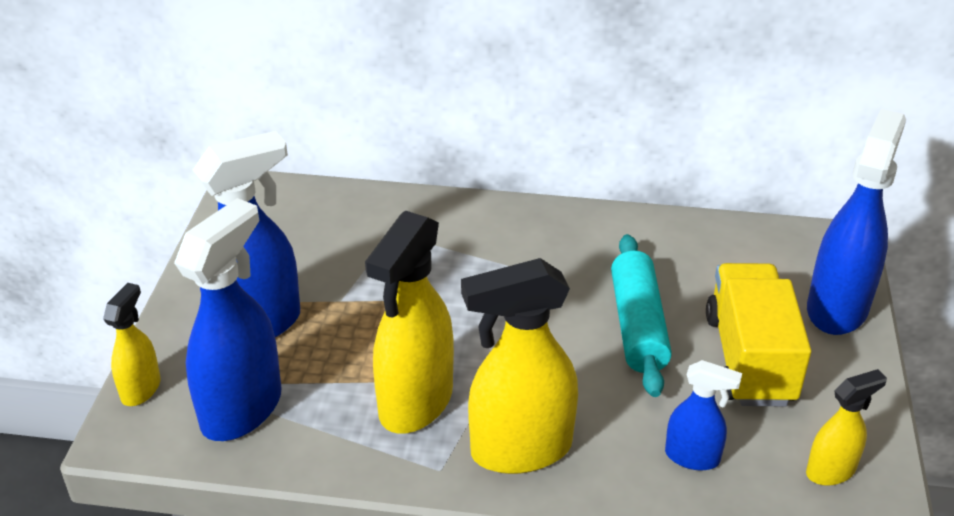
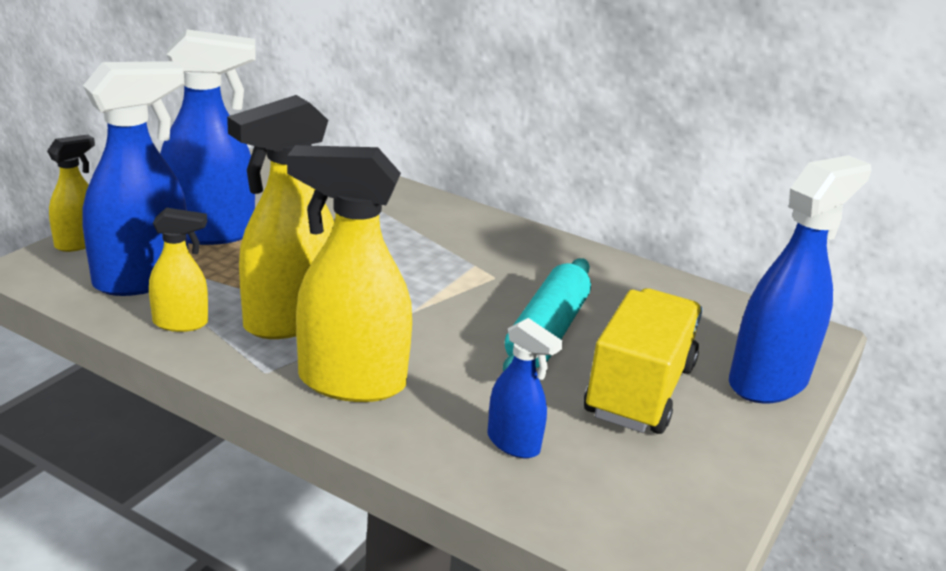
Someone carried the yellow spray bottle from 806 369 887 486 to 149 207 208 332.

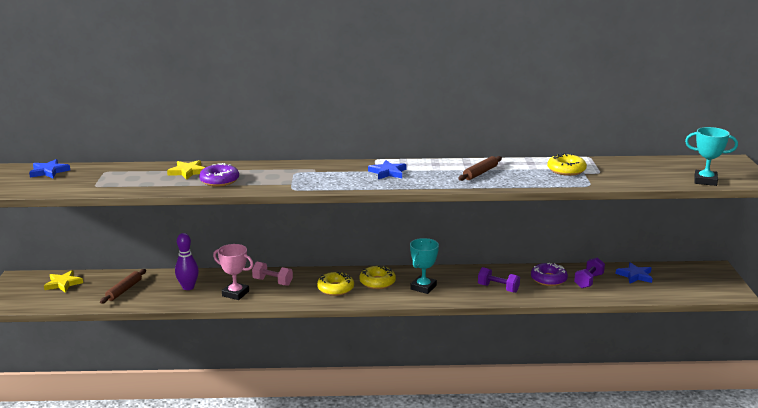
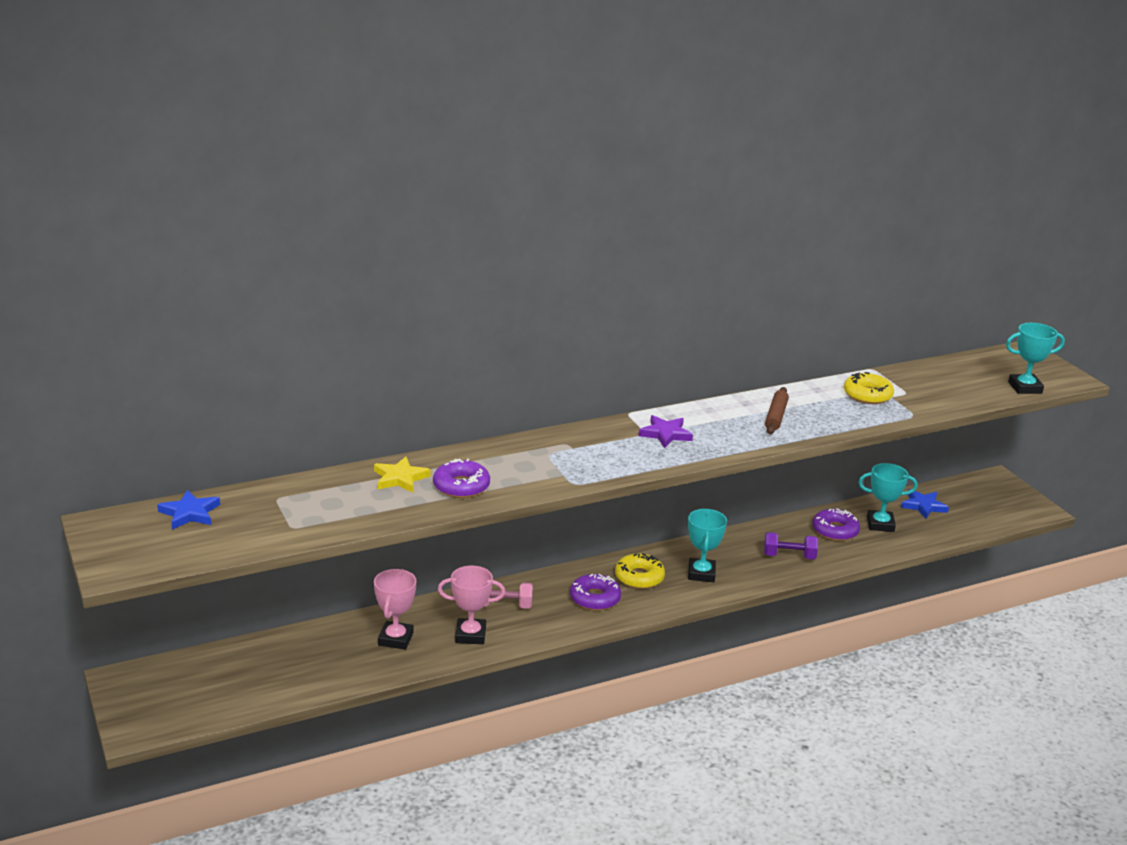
Someone repainted the blue star at 368 160 407 179, which became the purple star at 639 415 693 448. Someone swapped the purple bowling pin at 175 233 199 290 for the pink trophy at 374 569 416 650. Someone swapped the purple dumbbell at 574 257 605 288 for the turquoise trophy at 858 463 917 532. Someone took away the brown rolling pin at 100 269 146 304. Someone took away the yellow star at 44 270 83 293. Someone repainted the yellow donut at 317 272 354 296, which became the purple donut at 570 574 621 611.

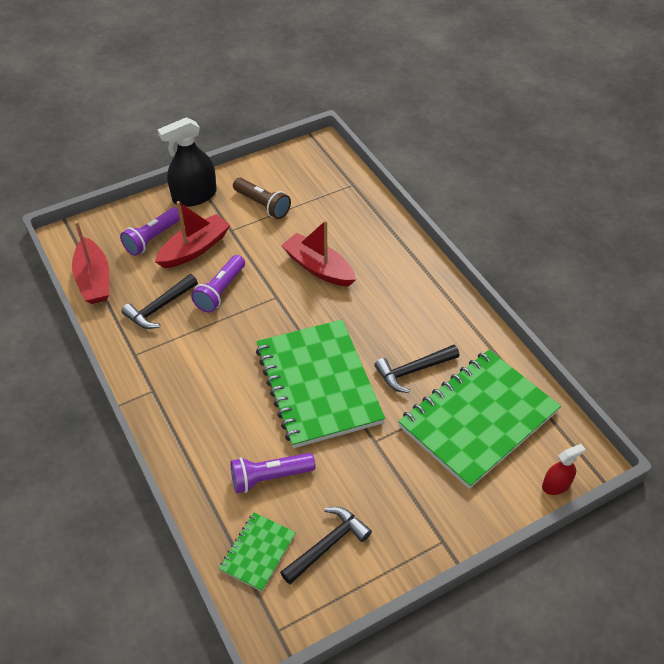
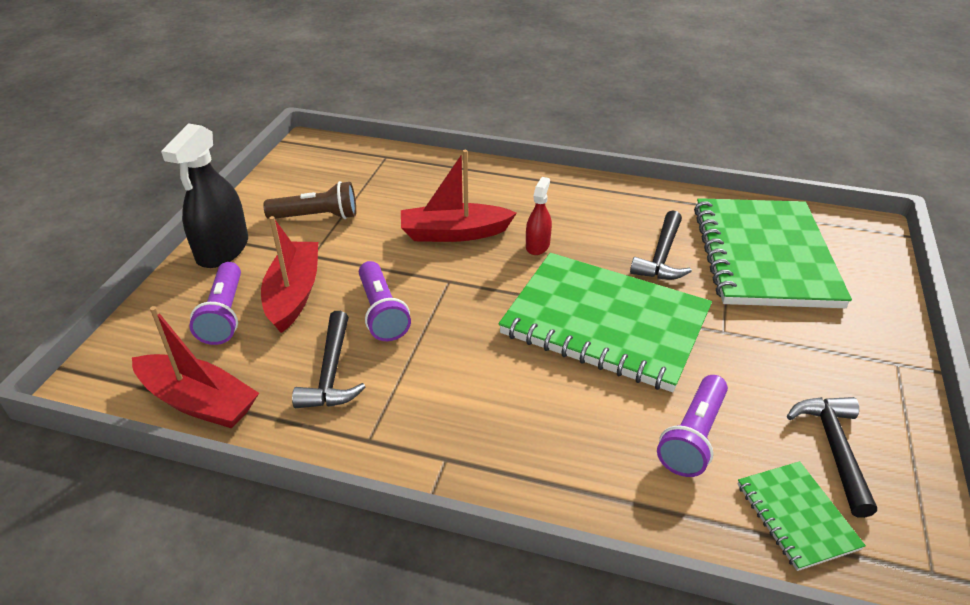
Someone carried the red spray bottle from 542 444 585 495 to 526 177 552 255.

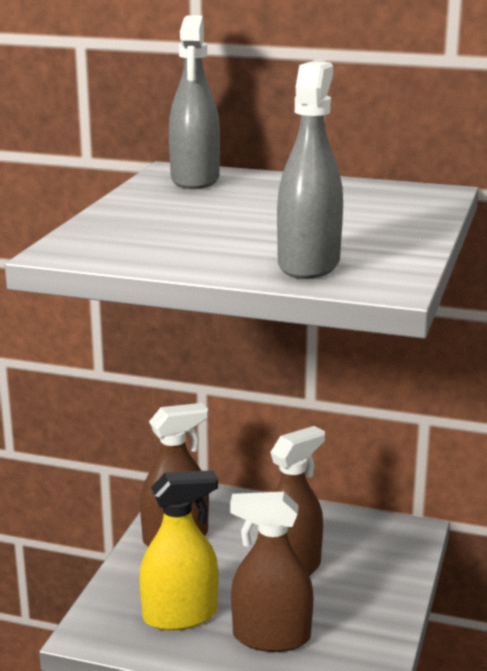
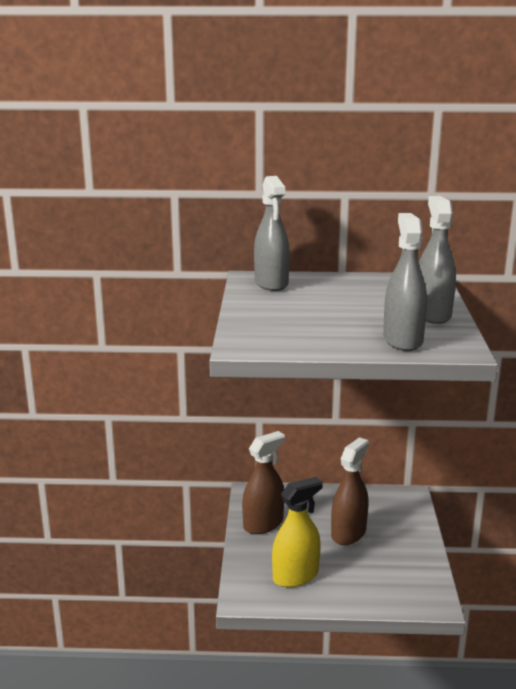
Someone took away the brown spray bottle at 230 492 314 652. Someone put down the grey spray bottle at 419 196 456 324.

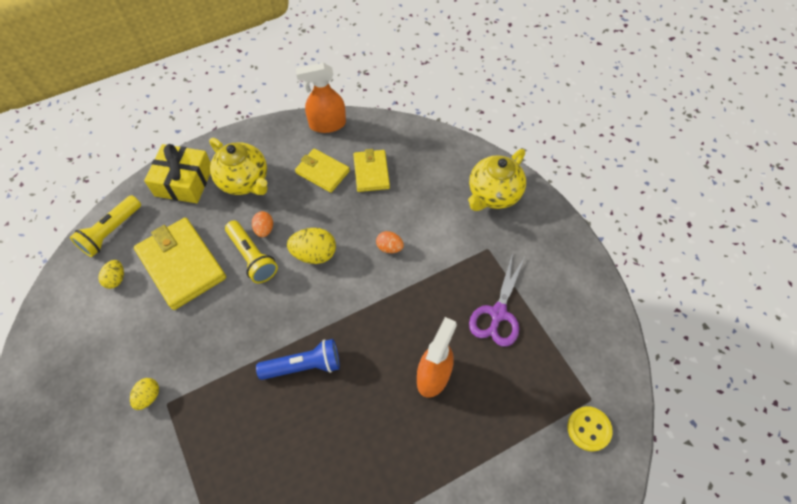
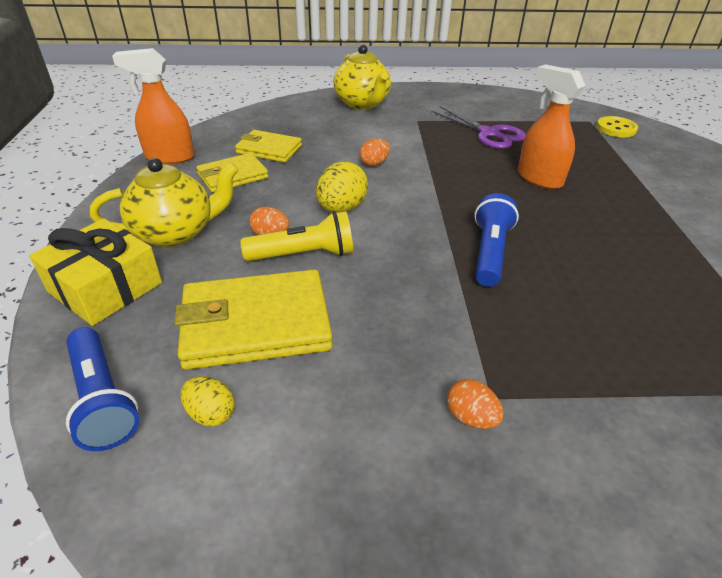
Someone rotated the orange spray bottle at 296 63 346 133 by 75 degrees clockwise. Someone repainted the yellow flashlight at 70 195 141 257, which became the blue flashlight at 66 327 139 451. Someone repainted the yellow egg at 130 378 159 410, which became the orange egg at 447 379 503 429.

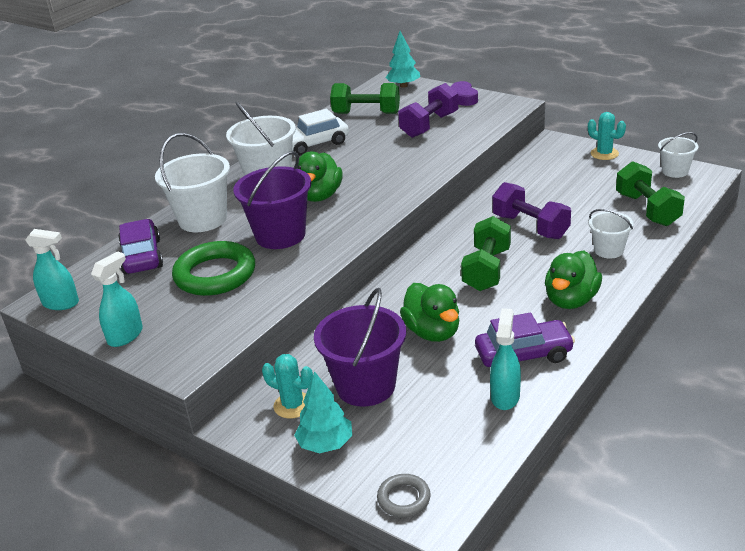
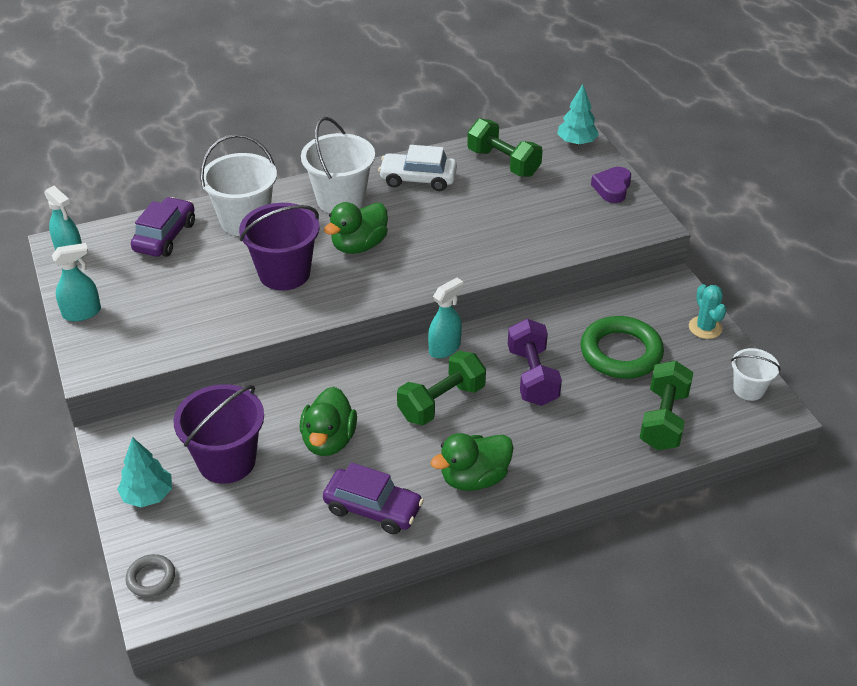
Someone took away the purple dumbbell at 398 83 458 138. Someone took away the white bucket at 589 209 634 259. Someone carried the green ring from 172 241 255 296 to 581 316 664 379. Someone carried the turquoise spray bottle from 490 308 521 410 to 428 278 463 358. Someone took away the turquoise cactus at 262 354 313 419.

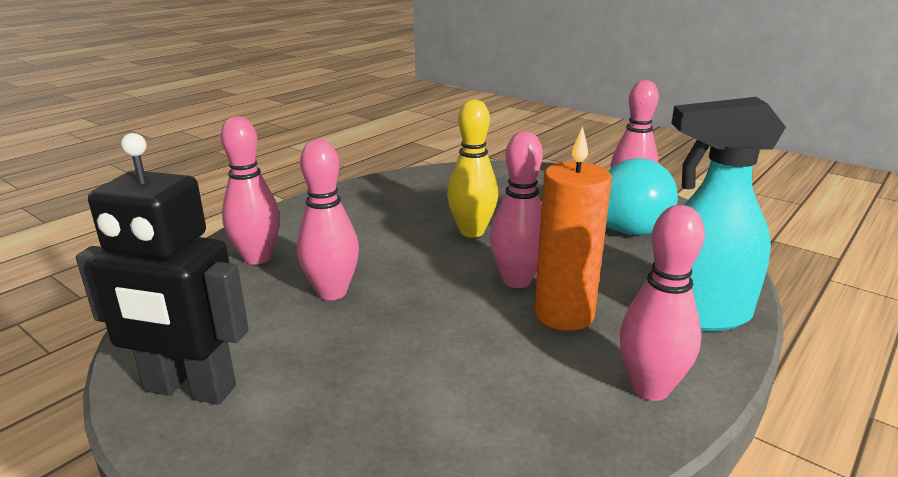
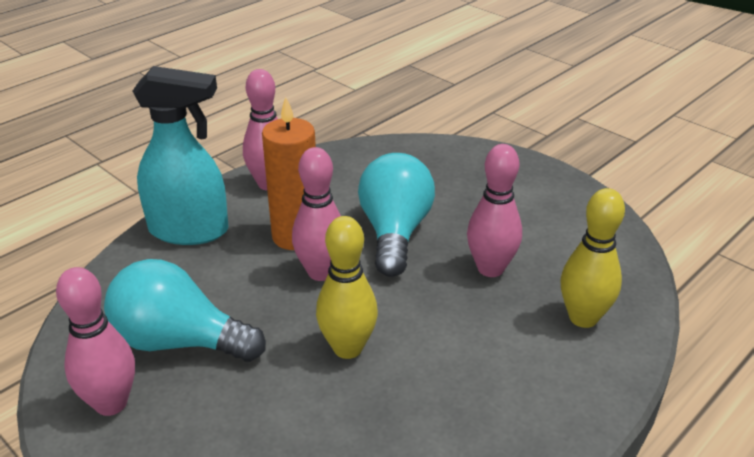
Someone repainted the pink bowling pin at 221 116 280 265, which became the yellow bowling pin at 561 188 625 328. Someone took away the black robot at 76 133 249 405. Someone put down the turquoise light bulb at 358 153 435 277.

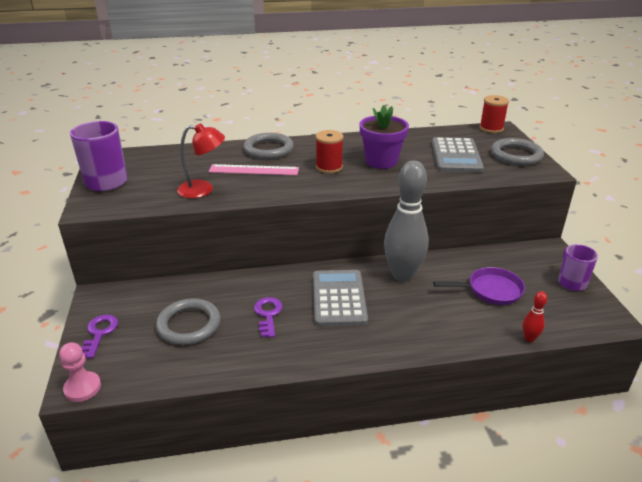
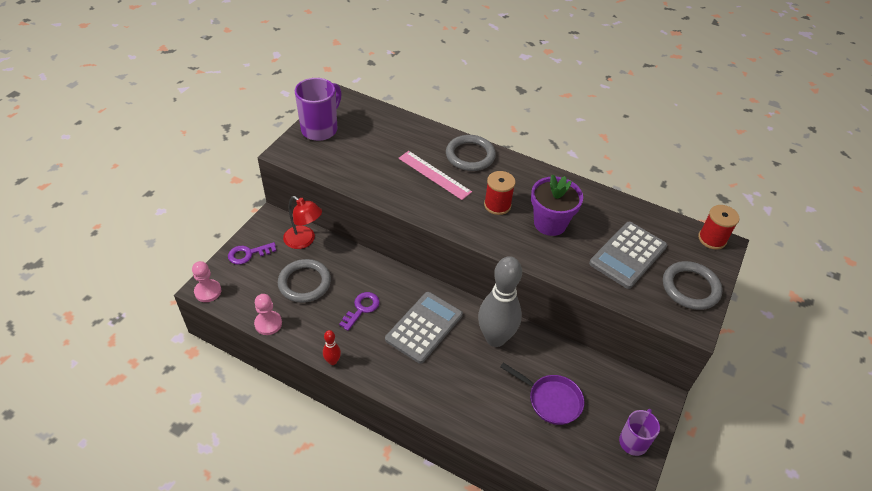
Someone carried the red lamp from 177 123 225 198 to 283 196 322 249. Someone carried the red bowling pin from 522 291 547 342 to 323 330 341 365. Someone rotated the purple key at 81 314 118 358 by 150 degrees counterclockwise. Someone put down the pink pawn at 254 294 282 335.

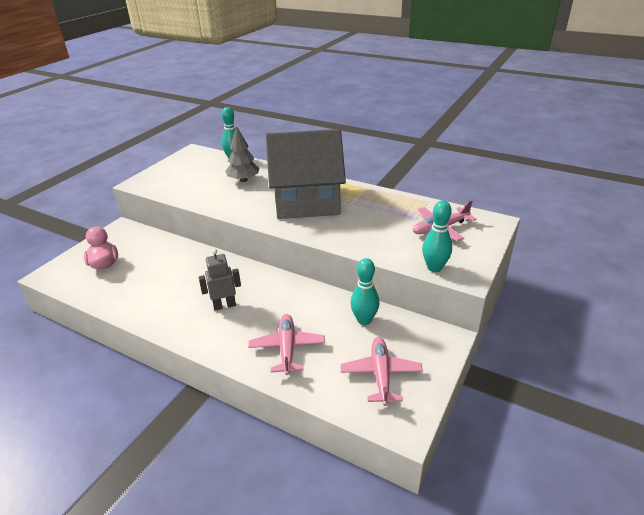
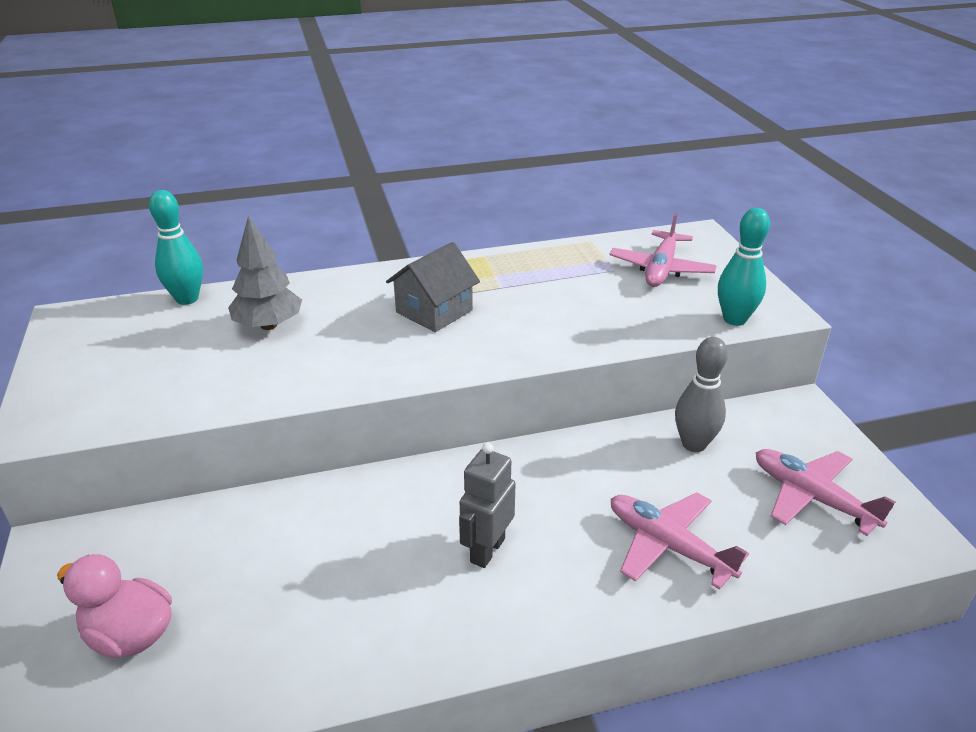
Someone scaled the grey house at 266 129 346 219 by 0.47. Someone repainted the turquoise bowling pin at 350 258 379 325, which became the grey bowling pin at 675 337 728 452.

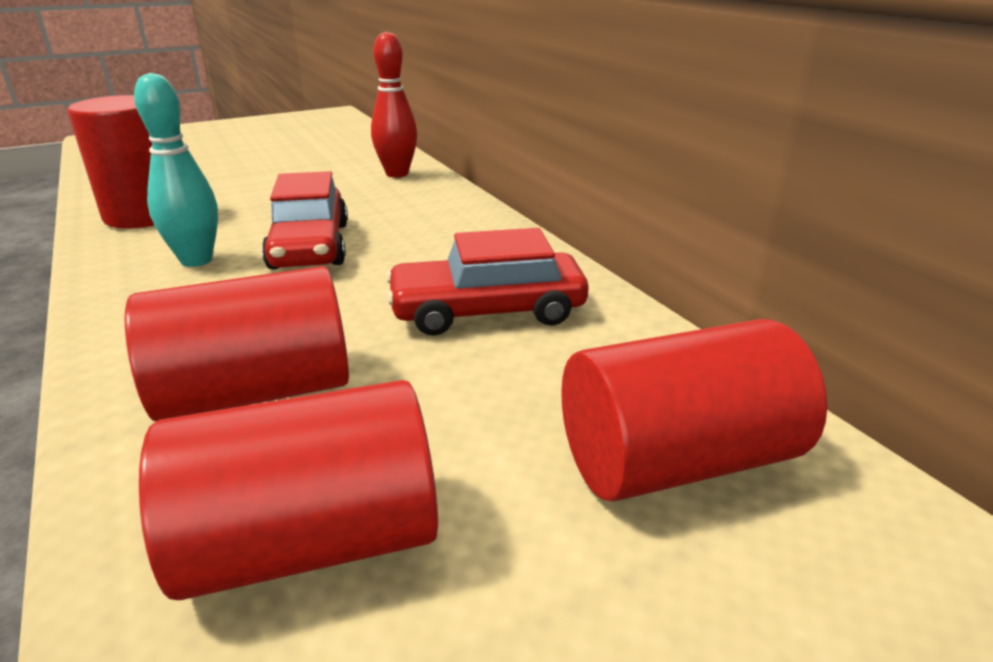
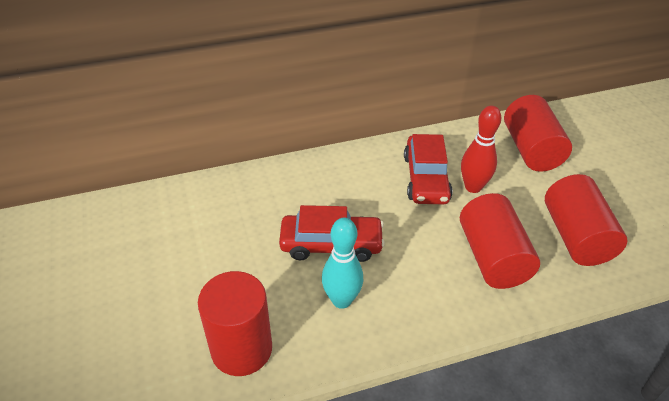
Someone carried the red bowling pin from 371 32 417 178 to 461 105 501 193.

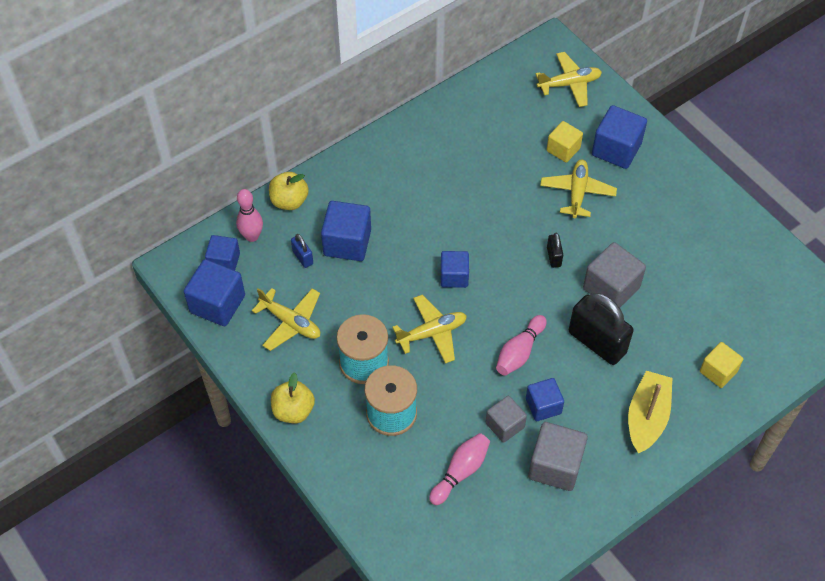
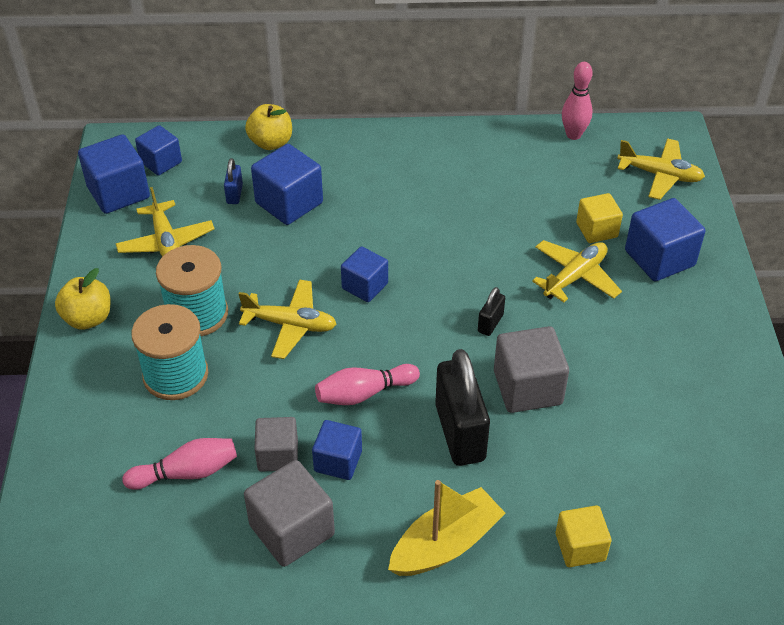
Someone carried the pink bowling pin from 236 189 263 242 to 562 62 592 140.

